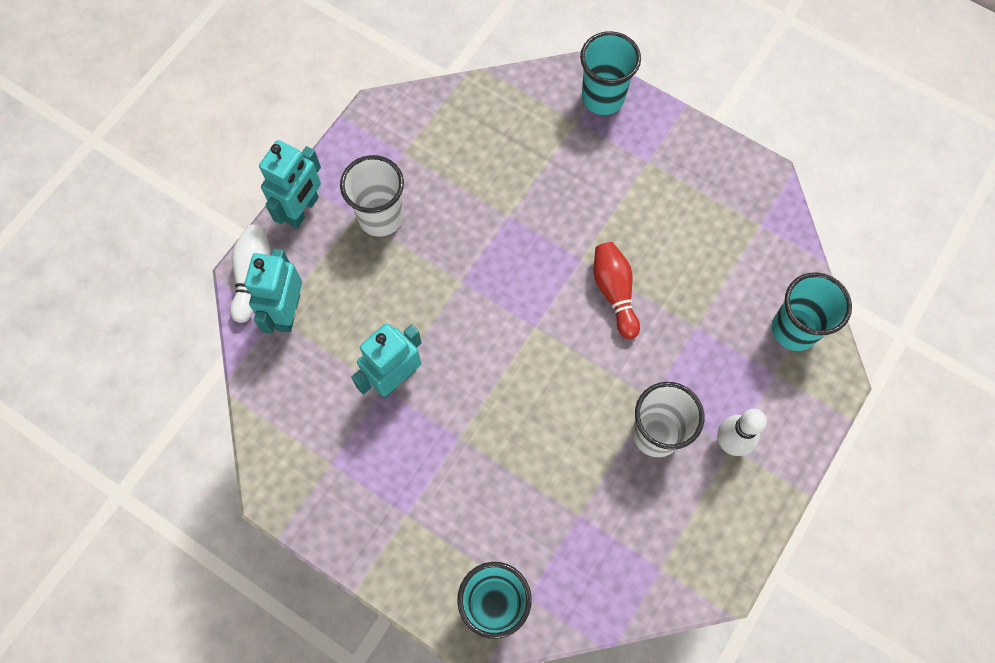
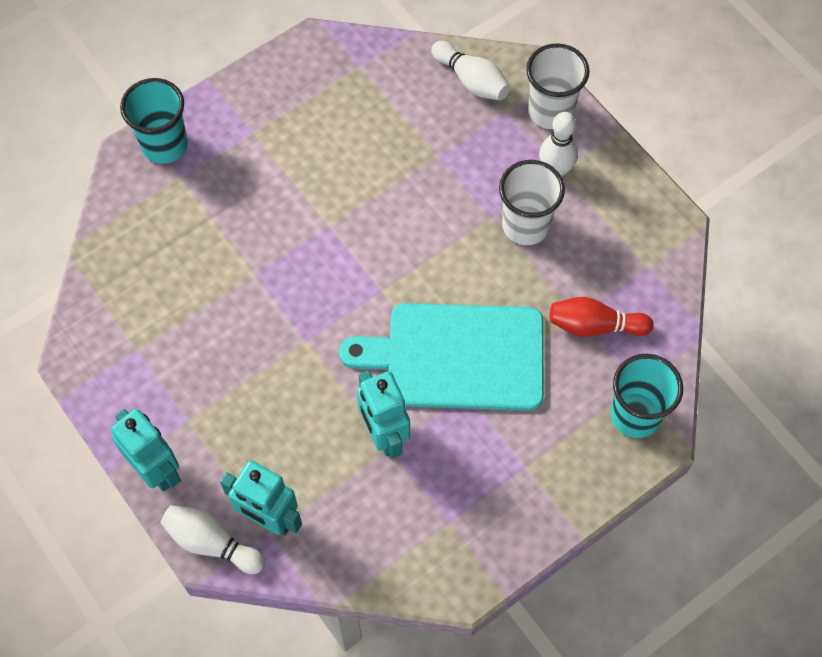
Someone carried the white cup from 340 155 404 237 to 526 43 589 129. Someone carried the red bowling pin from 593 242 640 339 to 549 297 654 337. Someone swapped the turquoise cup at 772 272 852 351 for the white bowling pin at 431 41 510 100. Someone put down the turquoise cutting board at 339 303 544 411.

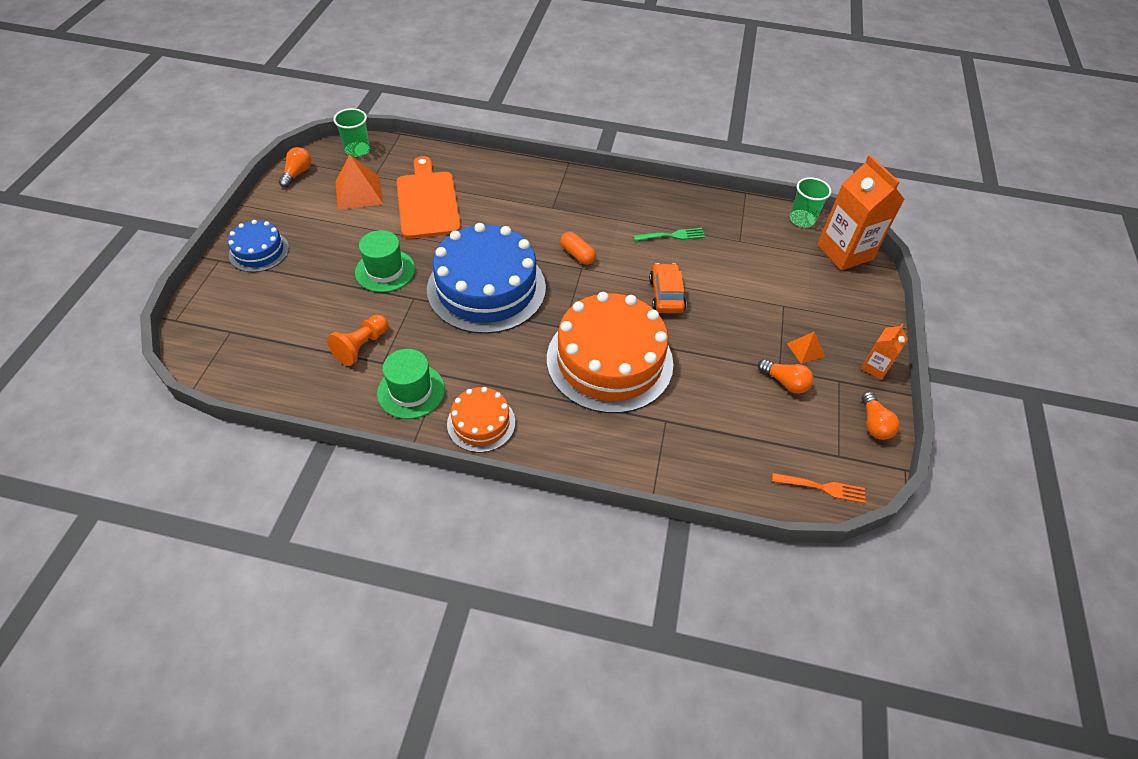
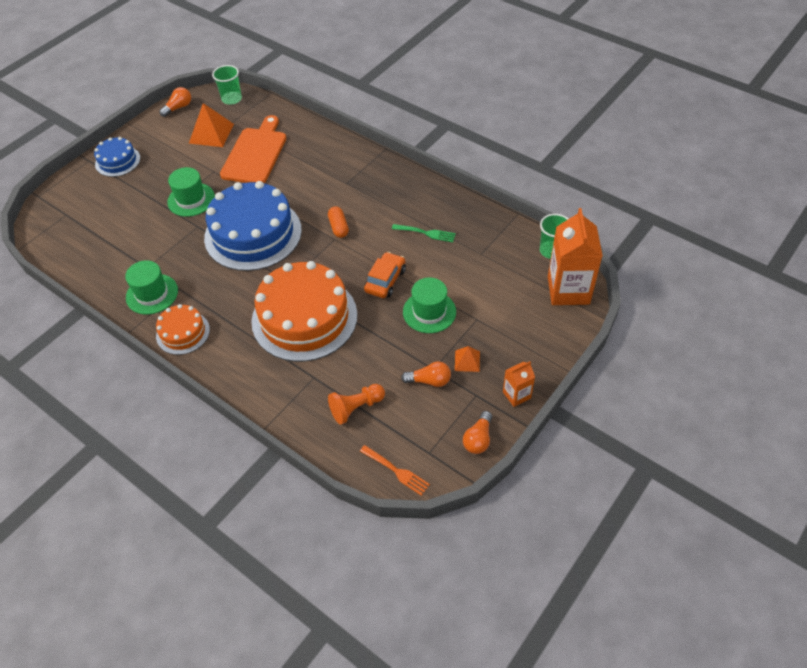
Someone carried the orange pawn from 327 315 388 366 to 328 384 385 425. Someone rotated the orange light bulb at 758 359 813 394 by 60 degrees counterclockwise. Someone put down the green hat at 403 278 456 333.

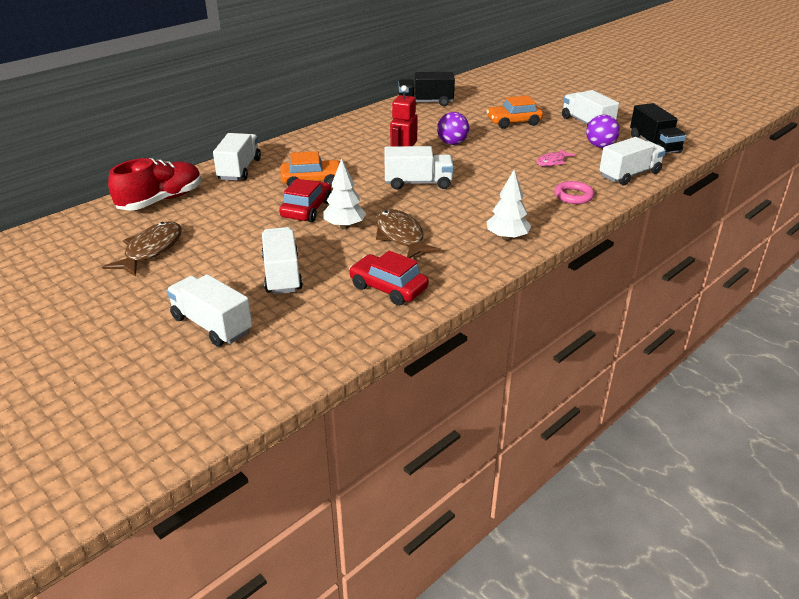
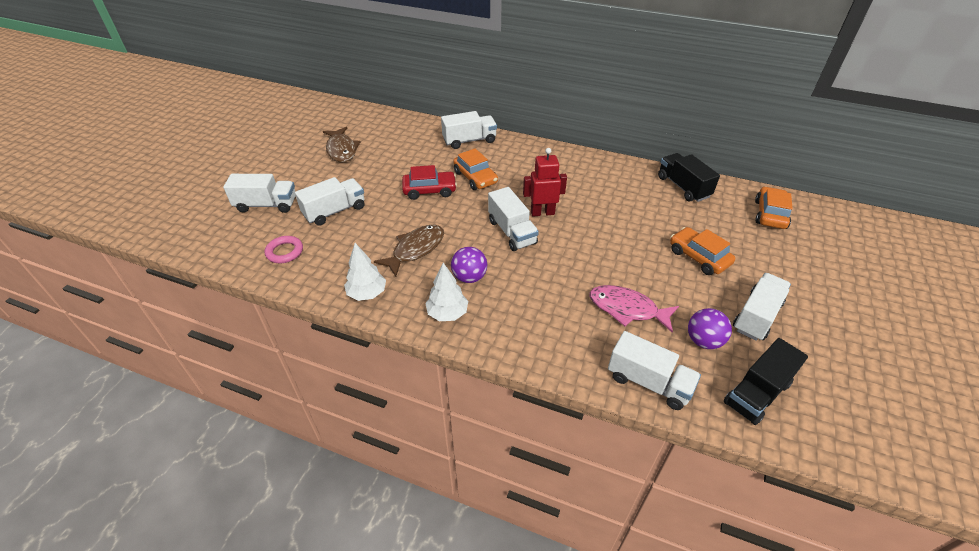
Someone carried the purple ball from 437 112 469 145 to 451 247 487 283. Someone scaled the pink fish at 536 149 575 167 by 1.67. Someone took away the red shoe at 108 158 202 211. Someone carried the white tree from 323 159 367 229 to 344 243 386 301. Someone carried the pink ring from 554 181 594 204 to 265 236 303 263. Someone rotated the brown fish at 102 222 182 276 by 75 degrees clockwise. Someone took away the red car at 349 251 429 306. Someone rotated the white truck at 166 274 252 347 by 75 degrees clockwise. Someone put down the orange car at 755 187 793 229.

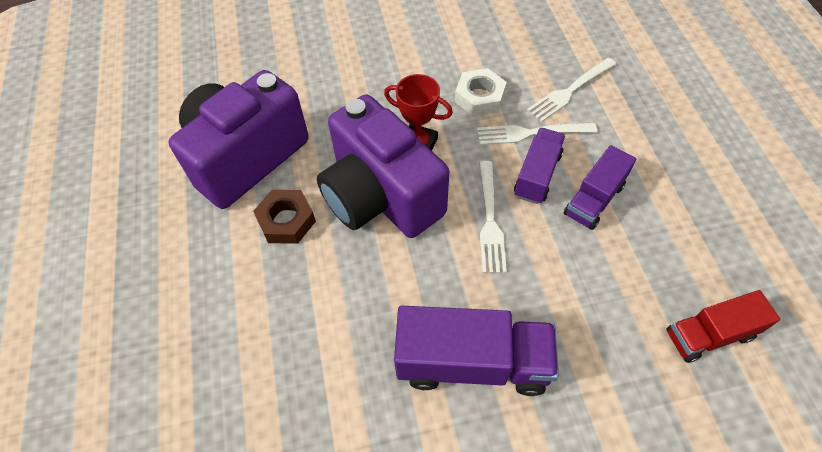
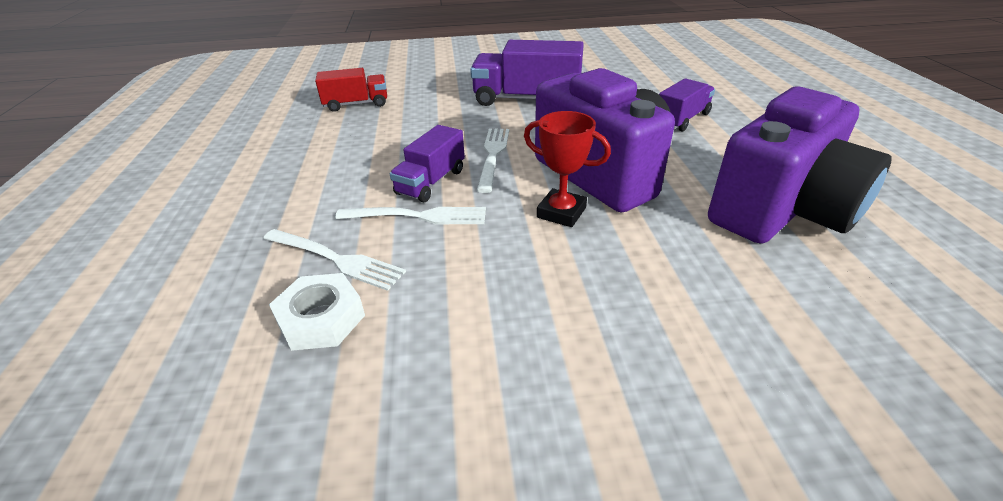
Someone rotated the white fork at 527 57 616 122 by 60 degrees clockwise. Someone carried the white nut from 455 68 507 116 to 269 273 365 351. Someone carried the purple truck from 564 145 636 230 to 659 78 715 132. Someone took away the brown nut at 253 190 316 244.

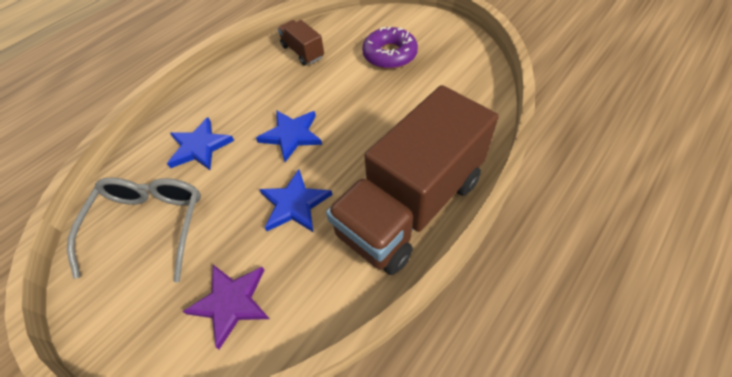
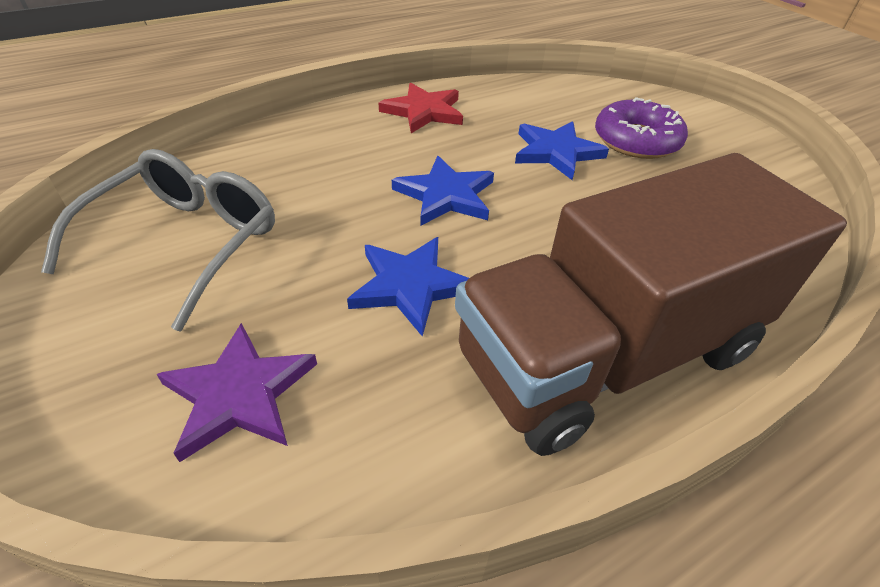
Someone took away the brown truck at 277 20 324 65. Someone carried the blue star from 167 117 234 170 to 515 121 609 180. Someone put down the red star at 379 83 463 133.

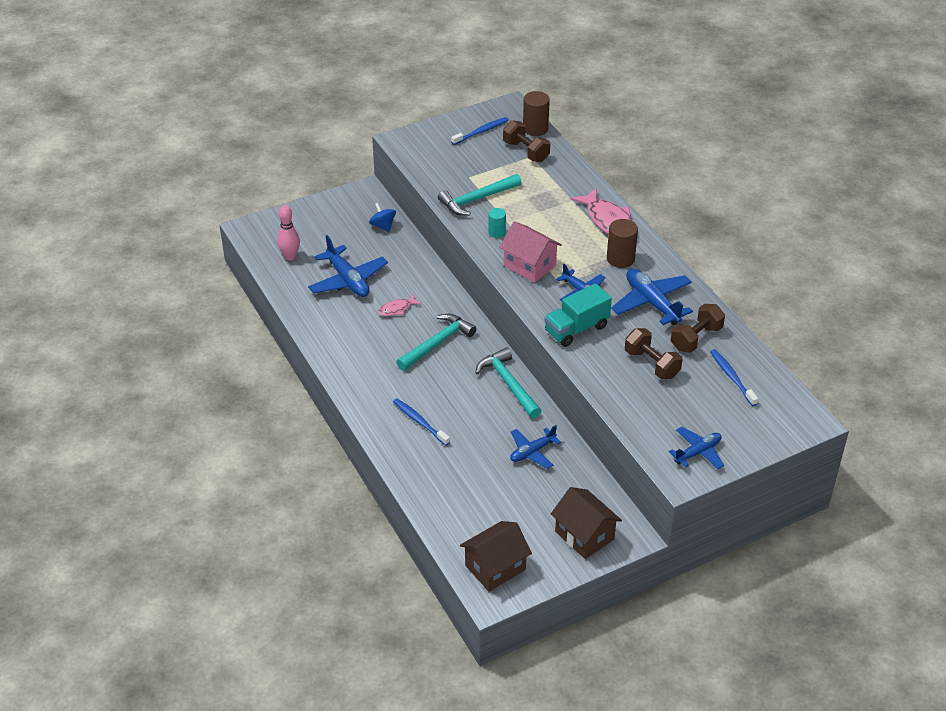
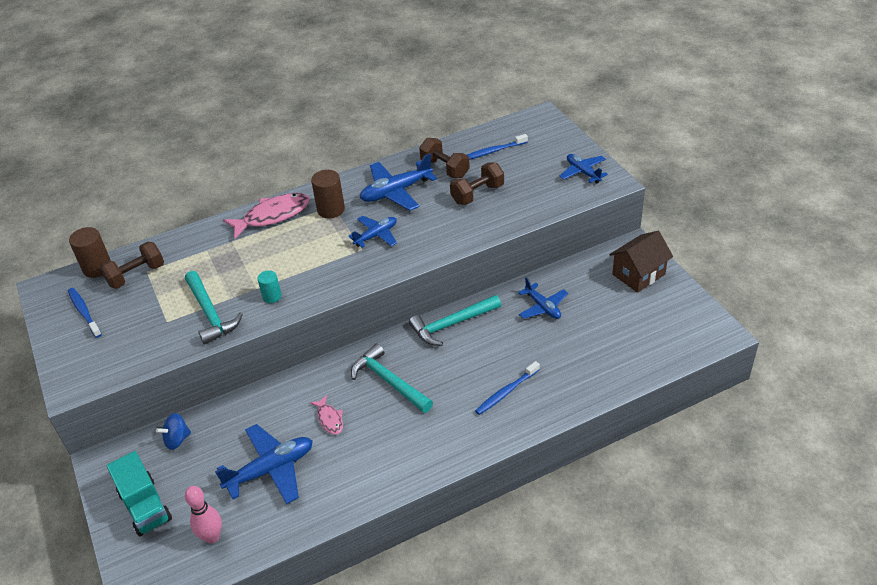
Someone took away the pink house at 499 221 562 283. Someone carried the turquoise truck from 544 283 612 347 to 107 451 172 536. Someone took away the brown house at 460 521 532 592.

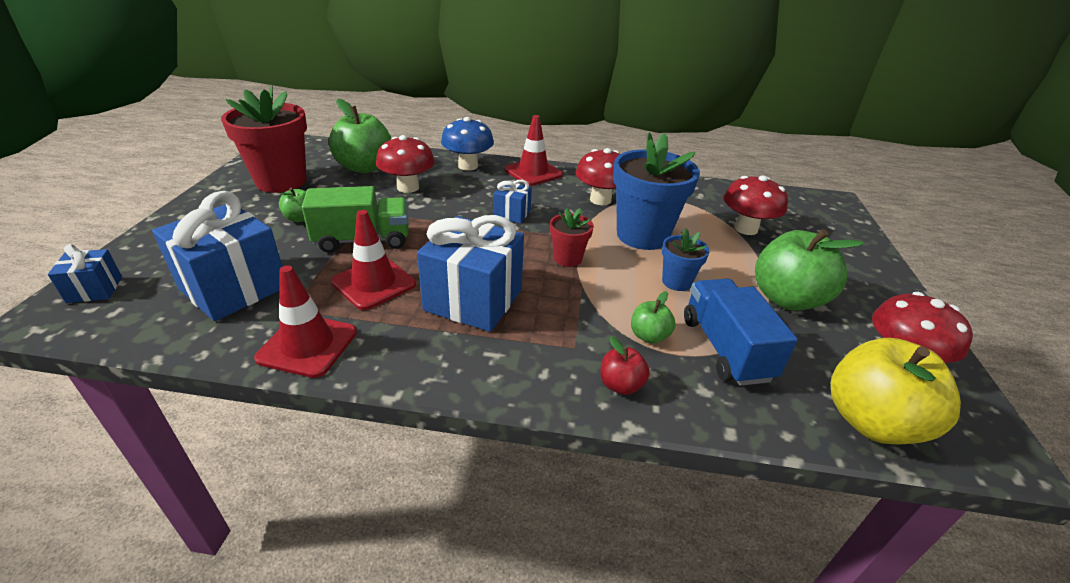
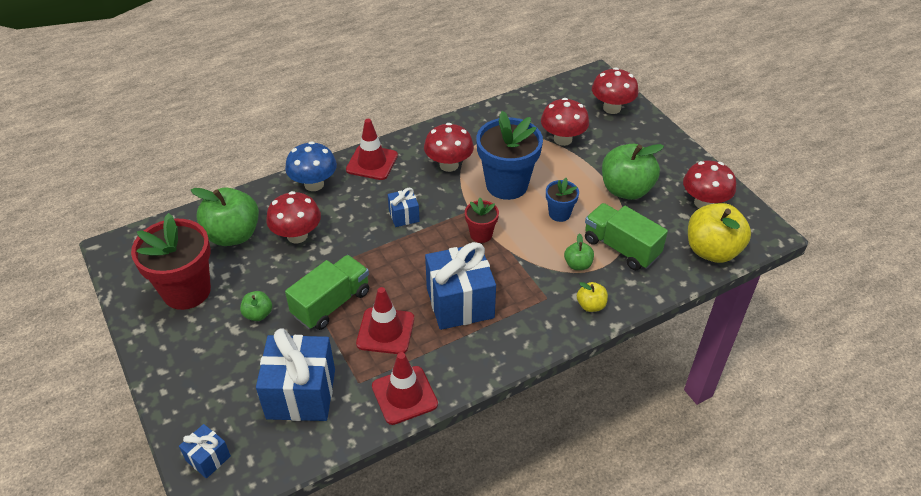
Someone repainted the blue truck at 684 279 798 386, which became the green truck at 585 203 668 270. Someone repainted the red apple at 600 336 650 395, which became the yellow apple at 577 282 608 312. Someone put down the red mushroom at 592 68 638 114.

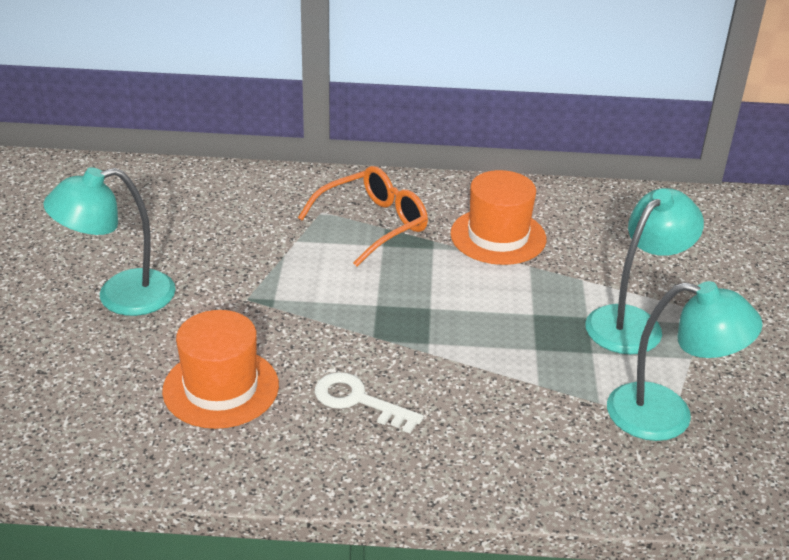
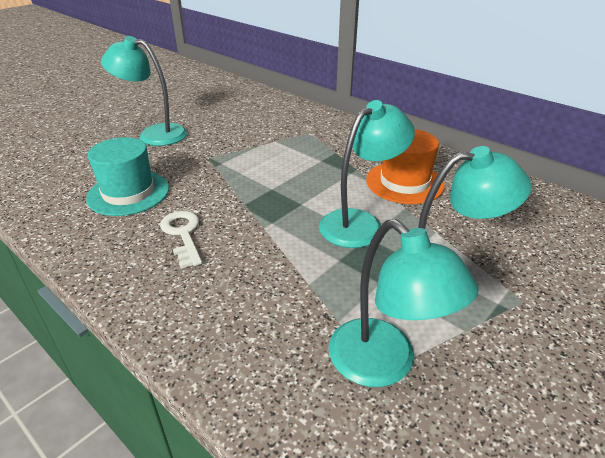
Someone took away the orange glasses at 298 166 428 267. Someone repainted the orange hat at 162 310 279 429, which became the turquoise hat at 86 137 169 216. Someone put down the turquoise lamp at 319 100 415 248.

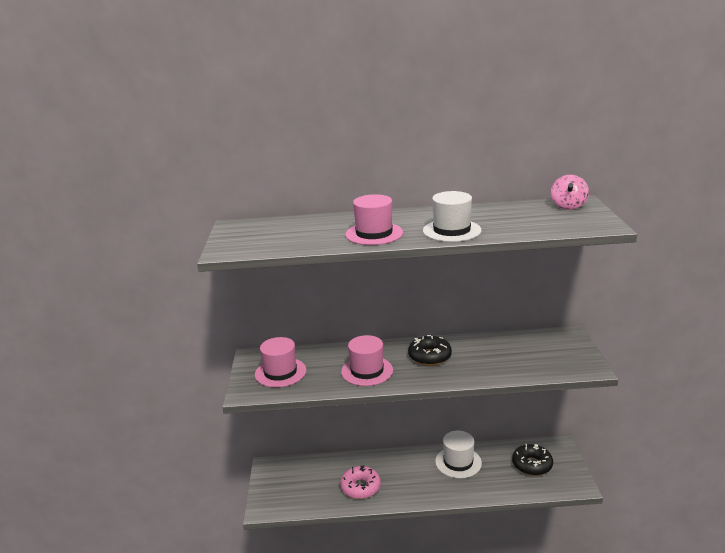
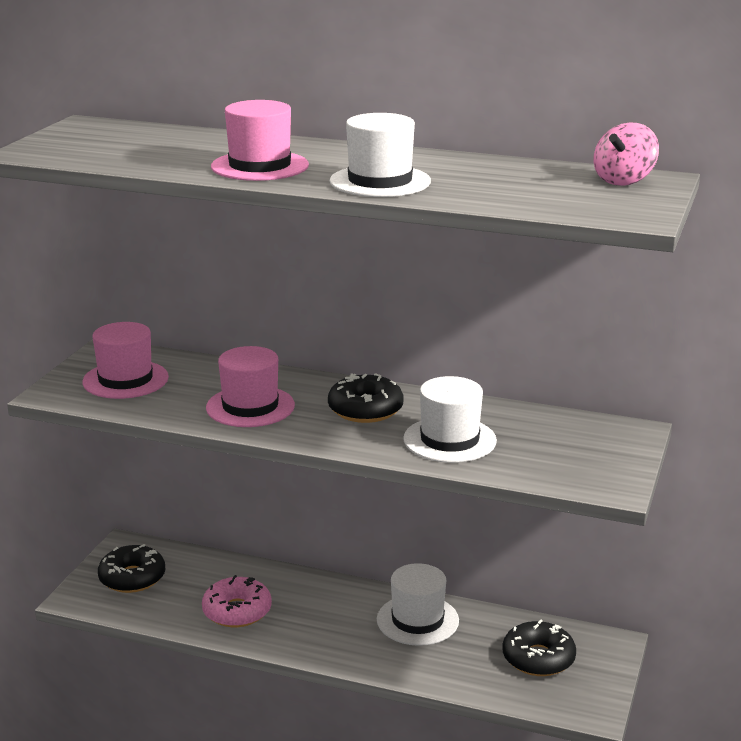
Someone put down the white hat at 403 376 497 463. Someone put down the black donut at 98 544 166 593.

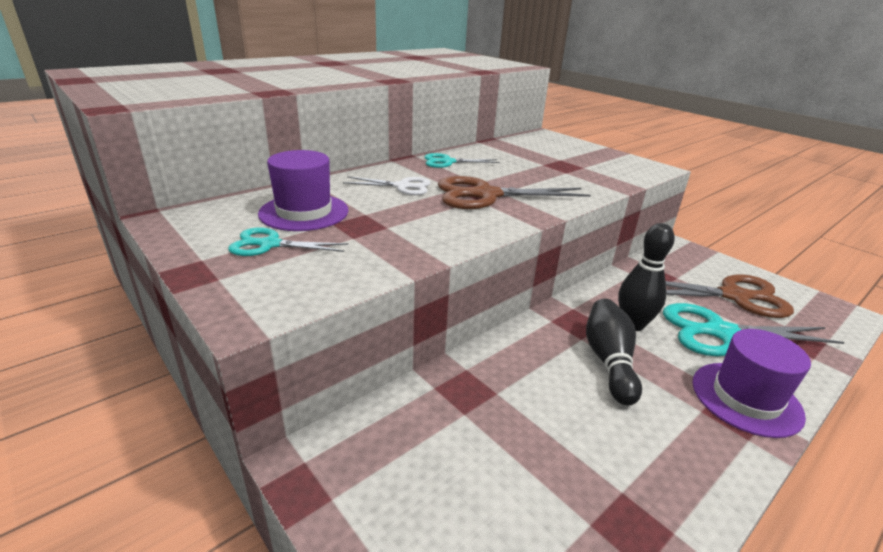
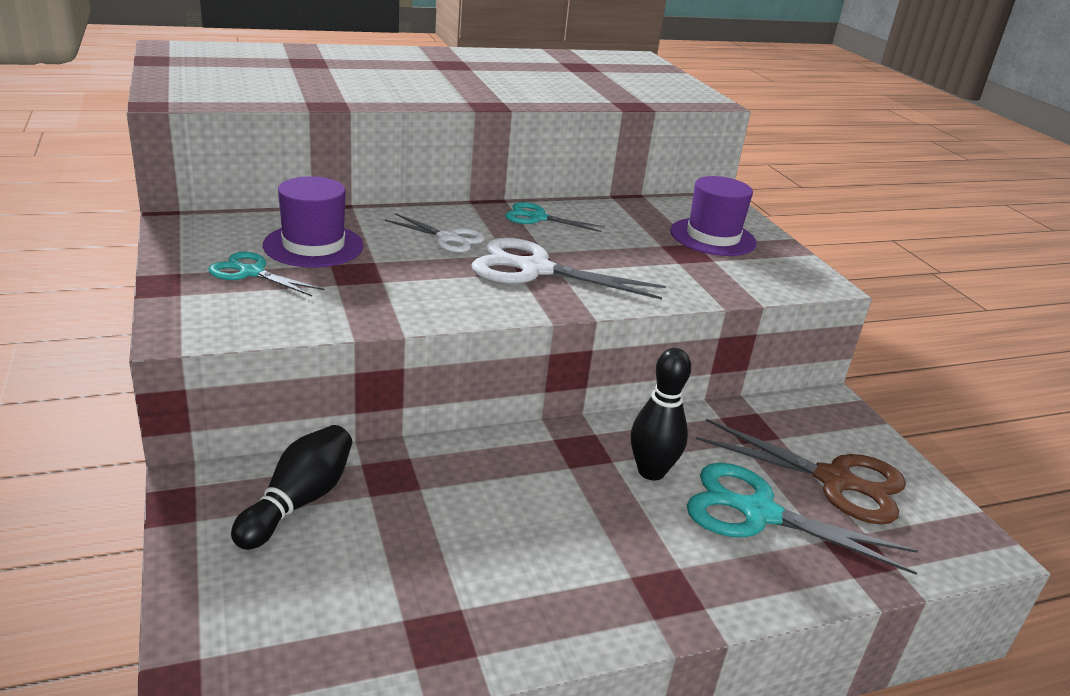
Someone repainted the brown scissors at 438 176 590 209, which became the white scissors at 472 238 666 300. Someone carried the black bowling pin from 586 299 642 406 to 231 425 352 550. Someone carried the purple hat from 692 329 811 438 to 670 176 757 256.

